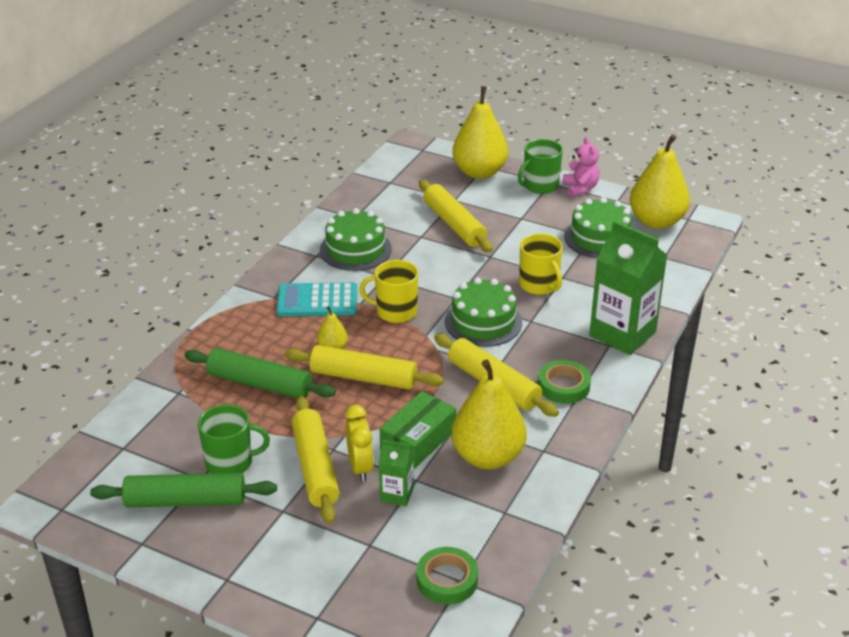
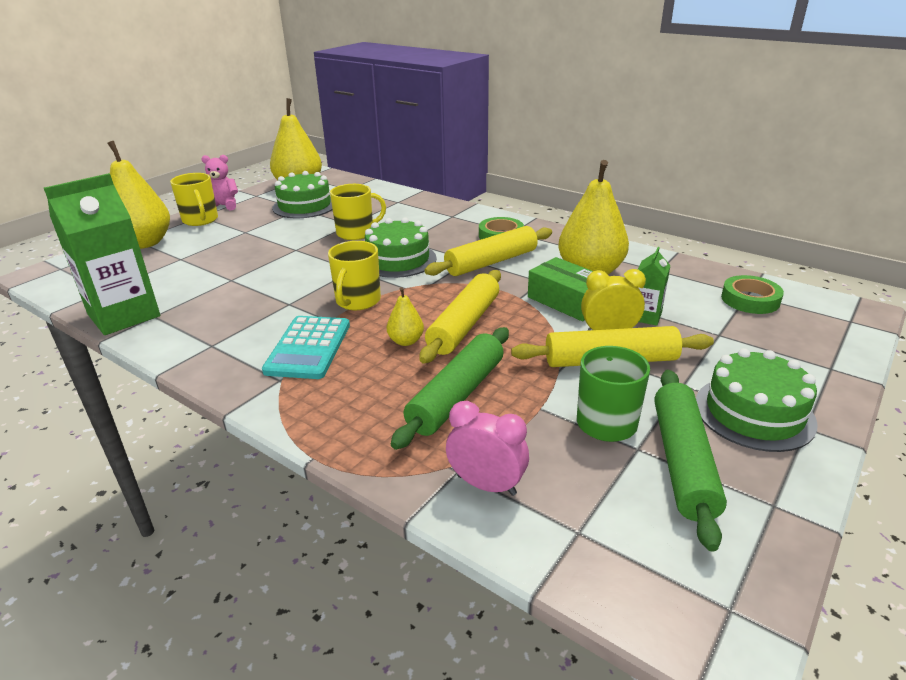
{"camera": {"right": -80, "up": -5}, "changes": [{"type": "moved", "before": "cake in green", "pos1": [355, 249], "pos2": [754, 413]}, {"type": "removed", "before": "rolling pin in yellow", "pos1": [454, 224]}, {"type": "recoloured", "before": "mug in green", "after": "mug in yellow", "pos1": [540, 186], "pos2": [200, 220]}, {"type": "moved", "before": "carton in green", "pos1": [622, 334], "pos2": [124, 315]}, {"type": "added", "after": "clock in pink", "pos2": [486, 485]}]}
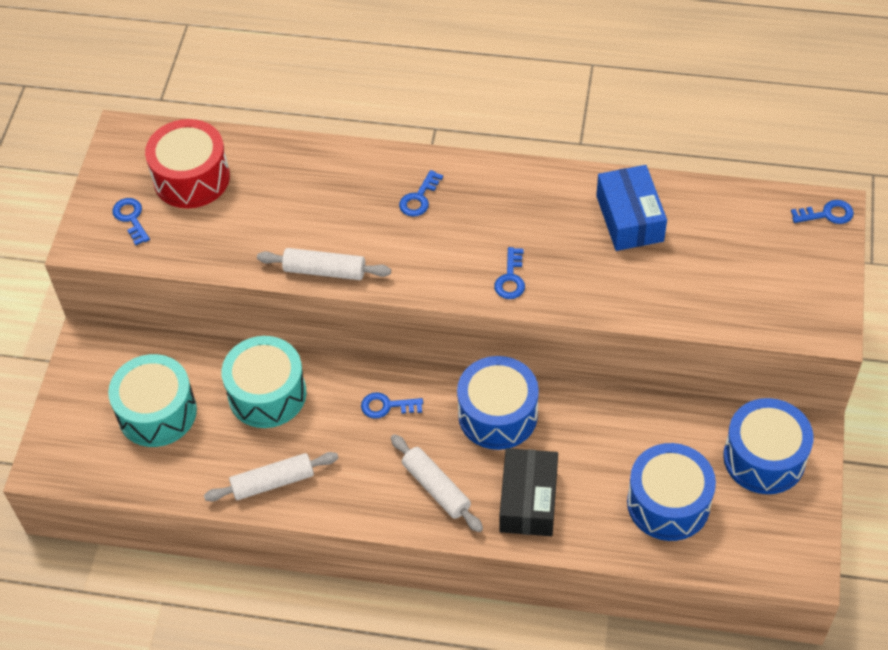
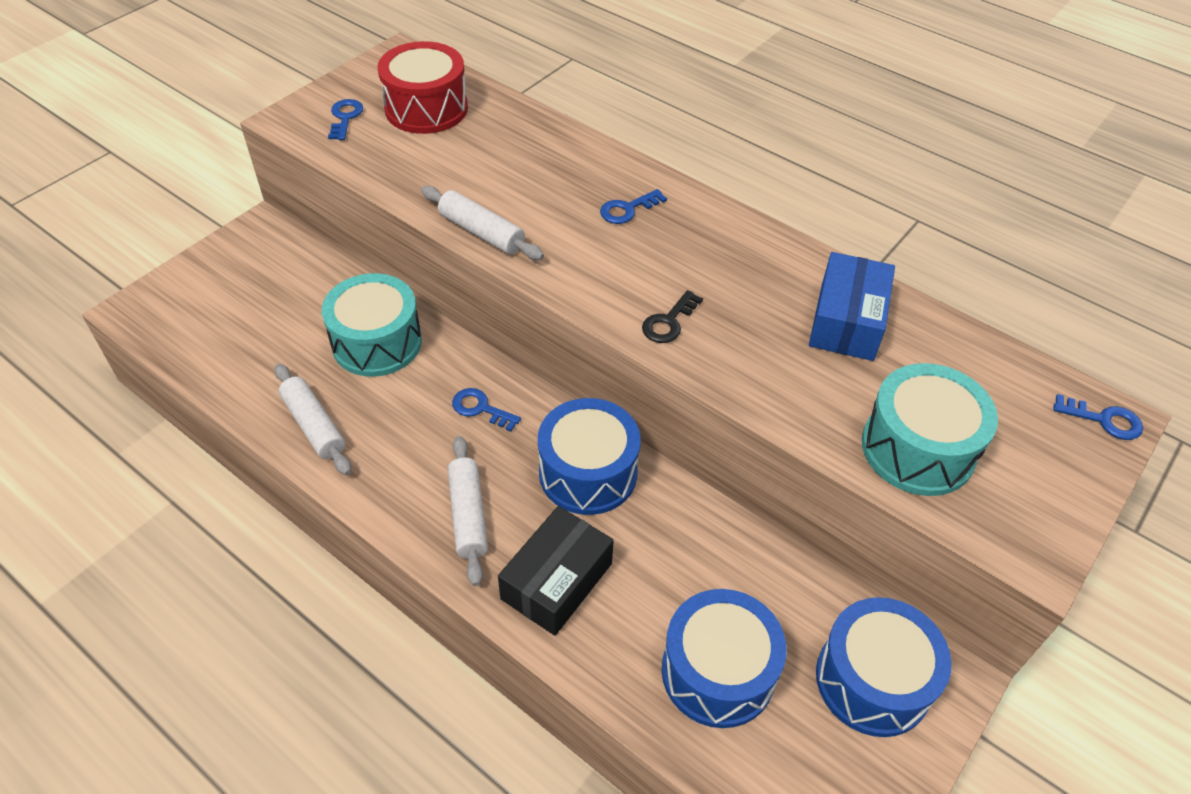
{"camera": {"right": 25, "up": -5}, "changes": [{"type": "moved", "before": "drum in turquoise", "pos1": [157, 412], "pos2": [917, 449]}, {"type": "turned", "before": "rolling pin in white", "pos1": [273, 482], "pos2": [314, 425], "turn": 45}, {"type": "recoloured", "before": "key in blue", "after": "key in black", "pos1": [510, 278], "pos2": [668, 322]}]}
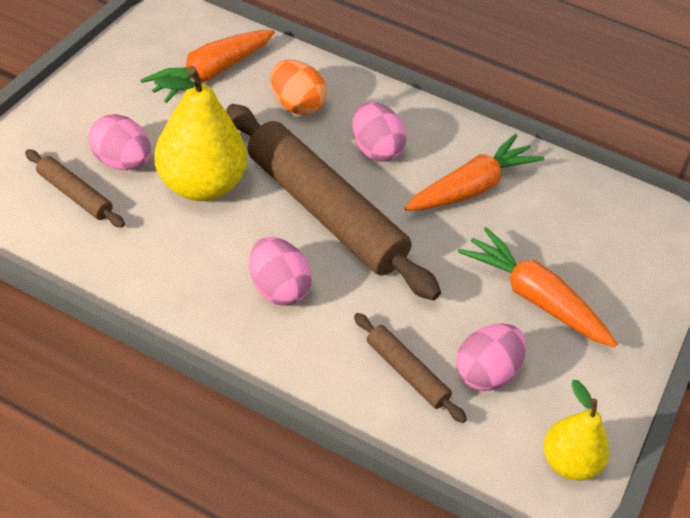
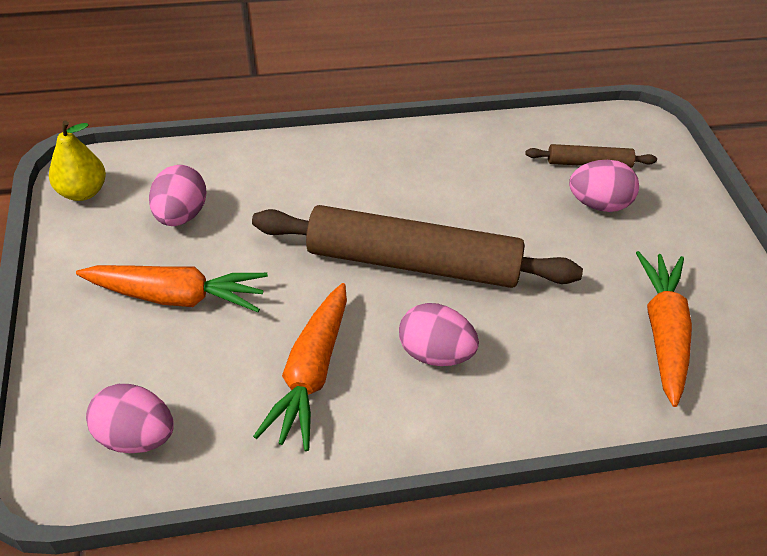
{"camera": {"right": 145, "up": 0}, "changes": [{"type": "removed", "before": "pear in yellow", "pos1": [201, 185]}, {"type": "moved", "before": "egg in pink", "pos1": [278, 289], "pos2": [136, 436]}, {"type": "removed", "before": "egg in orange", "pos1": [296, 105]}, {"type": "removed", "before": "rolling pin in brown", "pos1": [406, 372]}]}
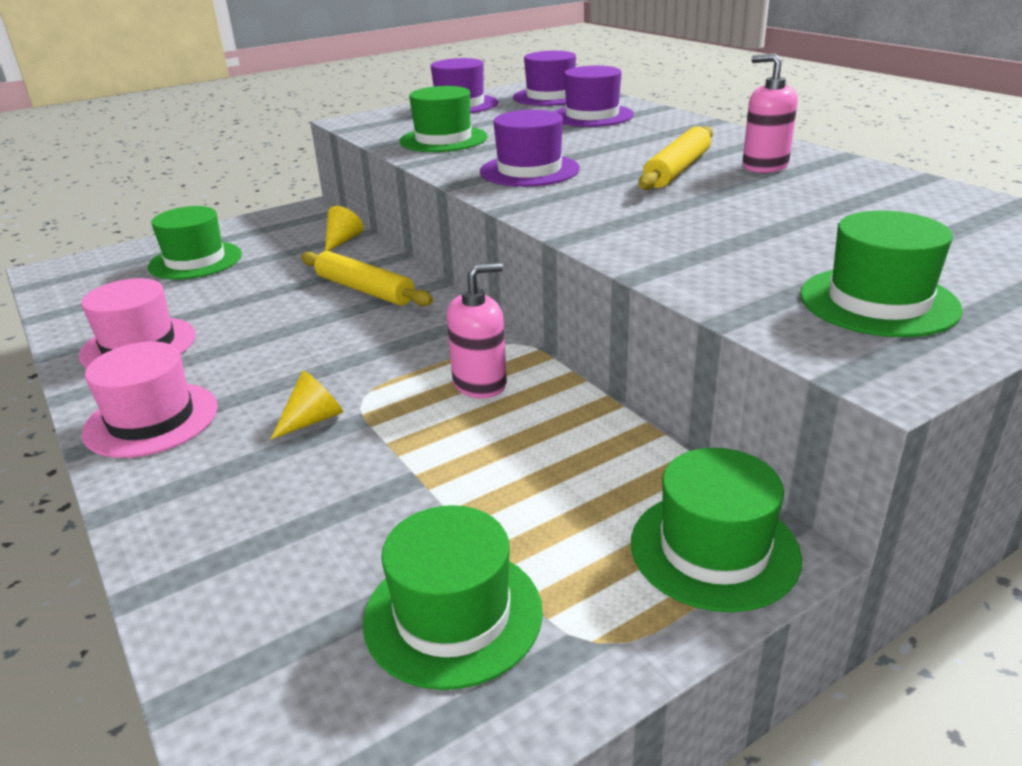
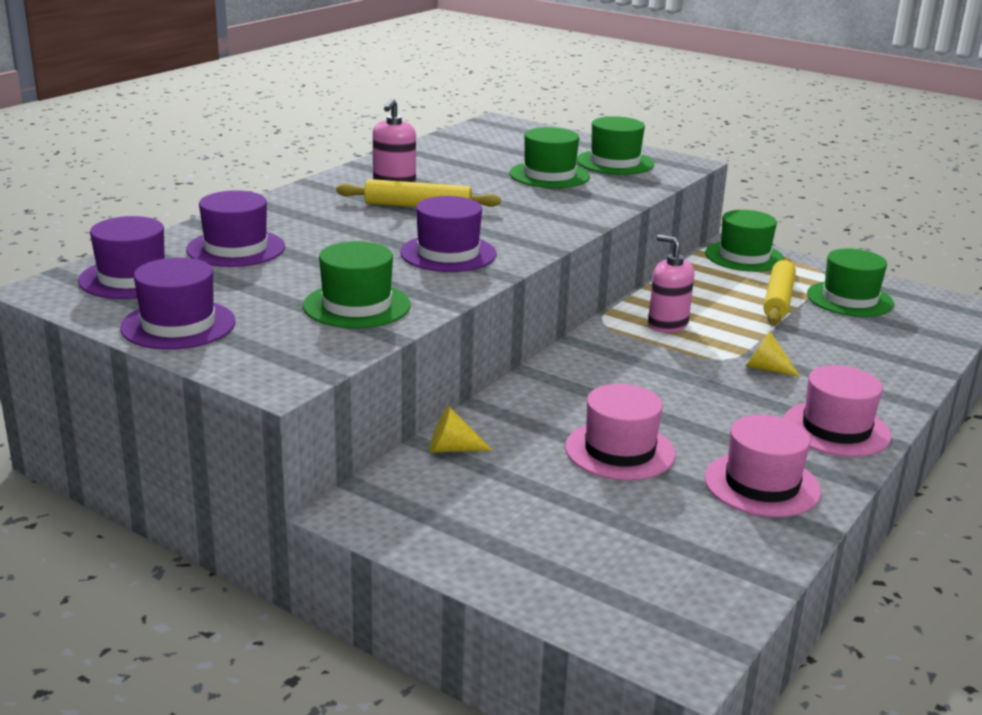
{"camera": {"right": -115, "up": -5}, "changes": [{"type": "moved", "before": "hat in green", "pos1": [195, 261], "pos2": [549, 175]}, {"type": "moved", "before": "rolling pin in yellow", "pos1": [365, 290], "pos2": [778, 299]}, {"type": "added", "after": "hat in pink", "pos2": [619, 451]}]}
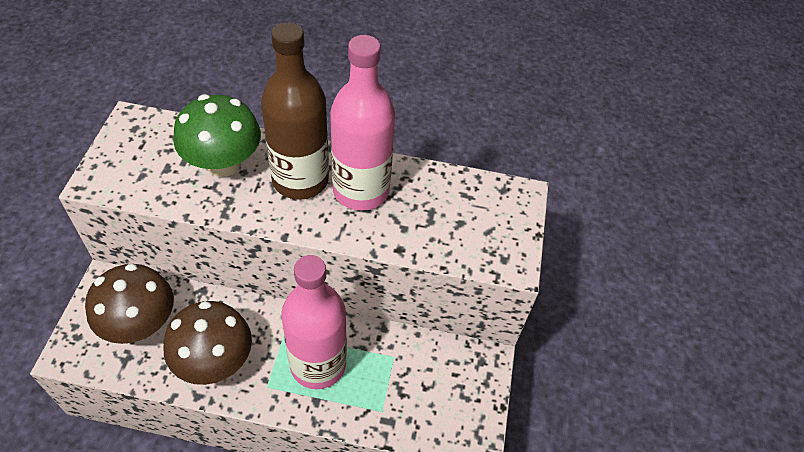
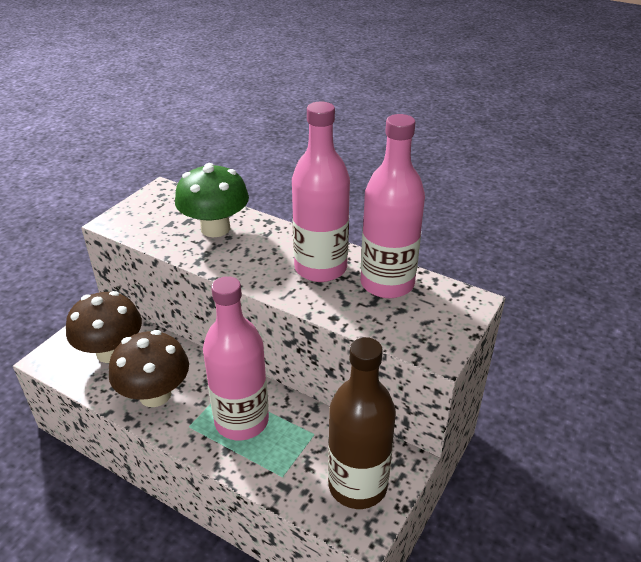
{"camera": {"right": 25, "up": -15}, "changes": [{"type": "moved", "before": "bottle in brown", "pos1": [300, 180], "pos2": [357, 485]}, {"type": "added", "after": "bottle in pink", "pos2": [387, 283]}]}
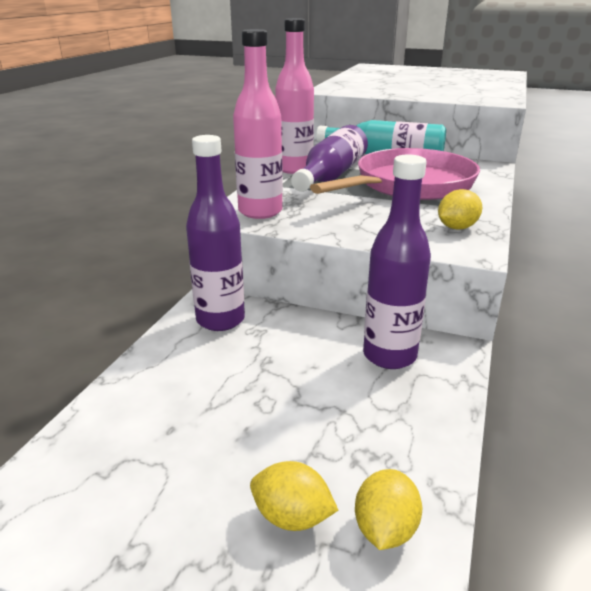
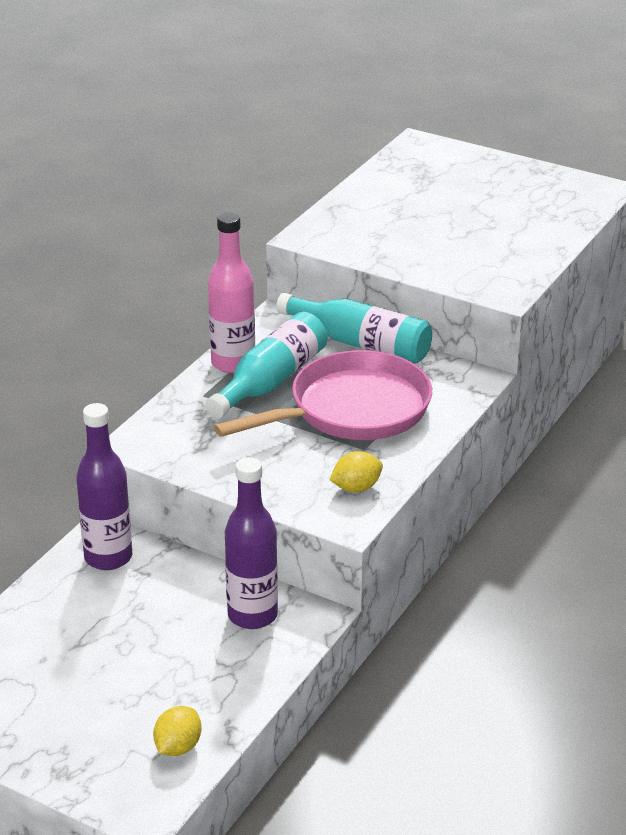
{"camera": {"right": 10, "up": 5}, "changes": [{"type": "removed", "before": "bottle in pink", "pos1": [260, 212]}, {"type": "removed", "before": "lemon in yellow", "pos1": [292, 517]}, {"type": "recoloured", "before": "bottle in purple", "after": "bottle in turquoise", "pos1": [331, 175], "pos2": [271, 381]}]}
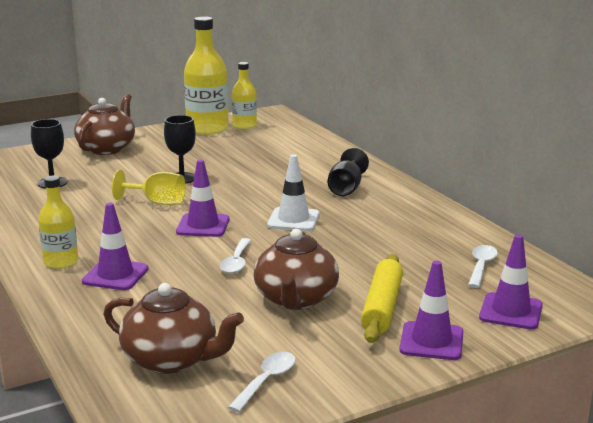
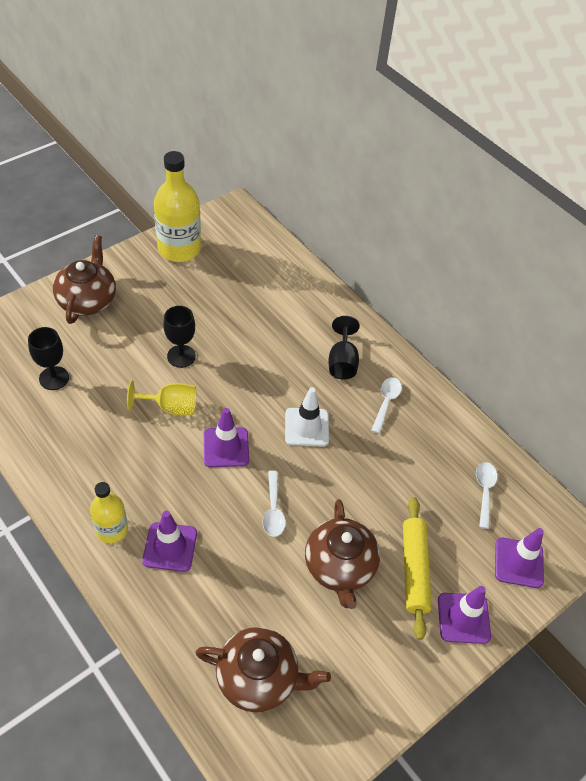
{"camera": {"right": -15, "up": 30}, "changes": [{"type": "moved", "before": "spoon in white", "pos1": [266, 381], "pos2": [386, 402]}, {"type": "removed", "before": "bottle in yellow", "pos1": [244, 125]}]}
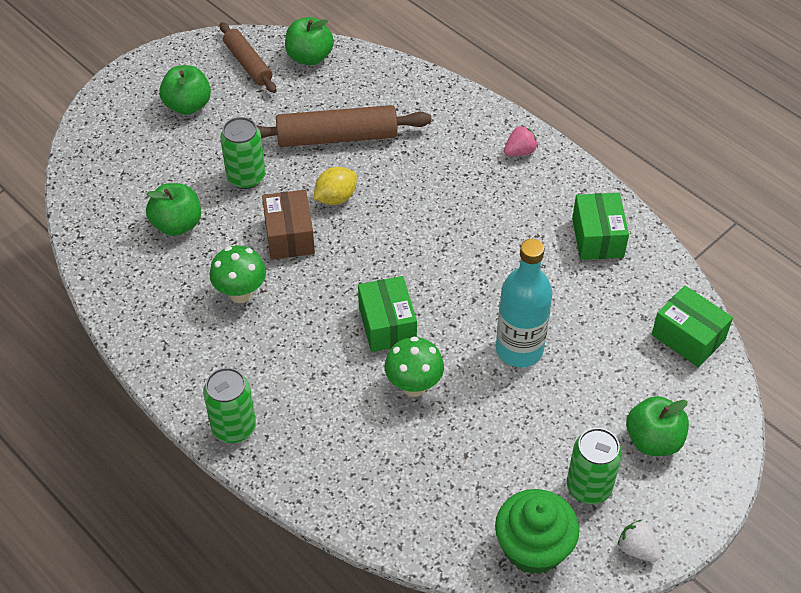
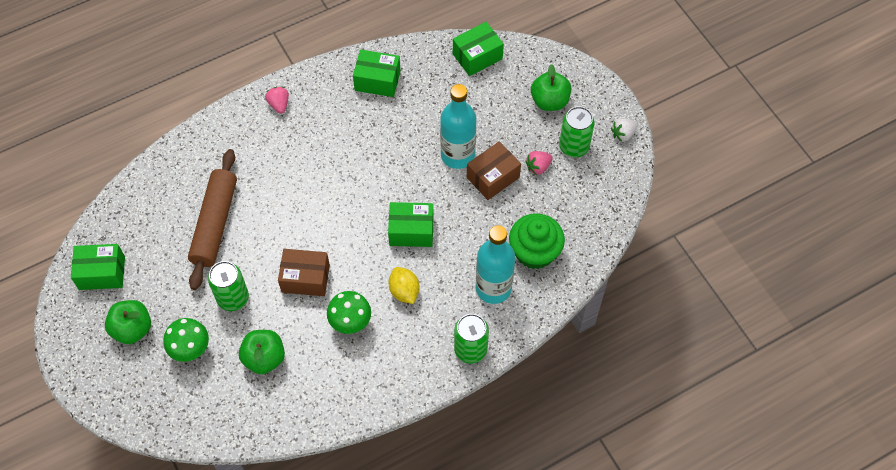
{"camera": {"right": -75, "up": 10}, "changes": [{"type": "replaced", "before": "rolling pin in brown", "after": "box in green", "pos1": [248, 64], "pos2": [102, 273]}, {"type": "removed", "before": "apple in green", "pos1": [309, 57]}, {"type": "moved", "before": "lemon in yellow", "pos1": [336, 198], "pos2": [404, 291]}, {"type": "moved", "before": "mushroom in green", "pos1": [413, 386], "pos2": [191, 350]}, {"type": "moved", "before": "cupcake in green", "pos1": [533, 547], "pos2": [534, 252]}, {"type": "added", "after": "box in brown", "pos2": [493, 177]}, {"type": "added", "after": "bottle in turquoise", "pos2": [493, 288]}, {"type": "added", "after": "strawberry in pink", "pos2": [538, 167]}]}
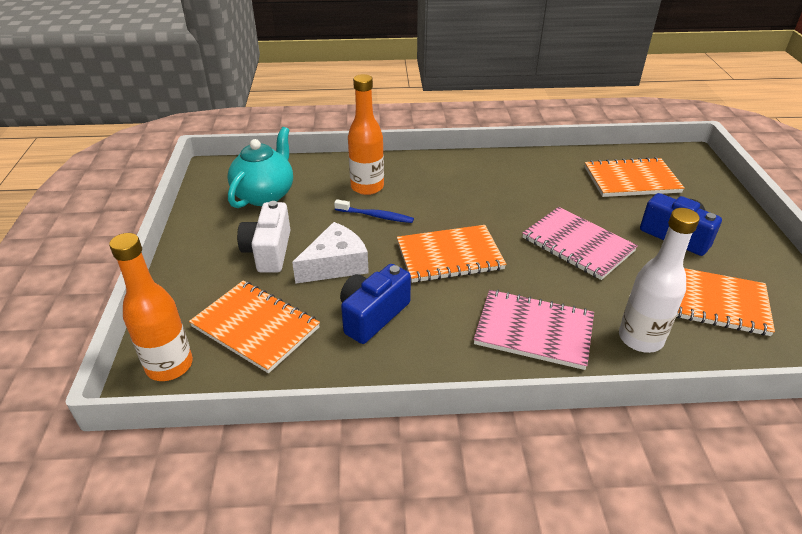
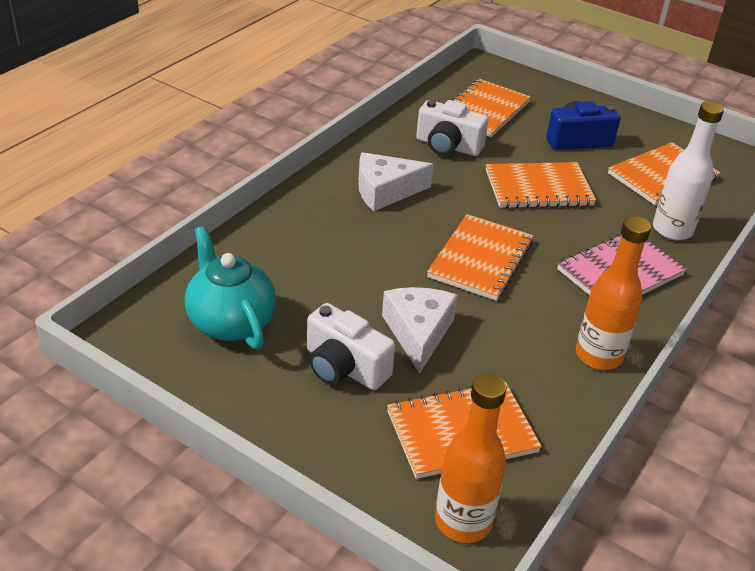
{"camera": {"right": -55, "up": 0}, "changes": [{"type": "removed", "before": "toothbrush in blue", "pos1": [375, 216]}, {"type": "removed", "before": "camera in blue", "pos1": [373, 315]}, {"type": "moved", "before": "bottle in orange", "pos1": [367, 187], "pos2": [598, 355]}, {"type": "recoloured", "before": "notebook in pink", "after": "notebook in orange", "pos1": [577, 244], "pos2": [538, 188]}, {"type": "added", "after": "cheese in white", "pos2": [385, 191]}, {"type": "added", "after": "camera in white", "pos2": [448, 146]}]}
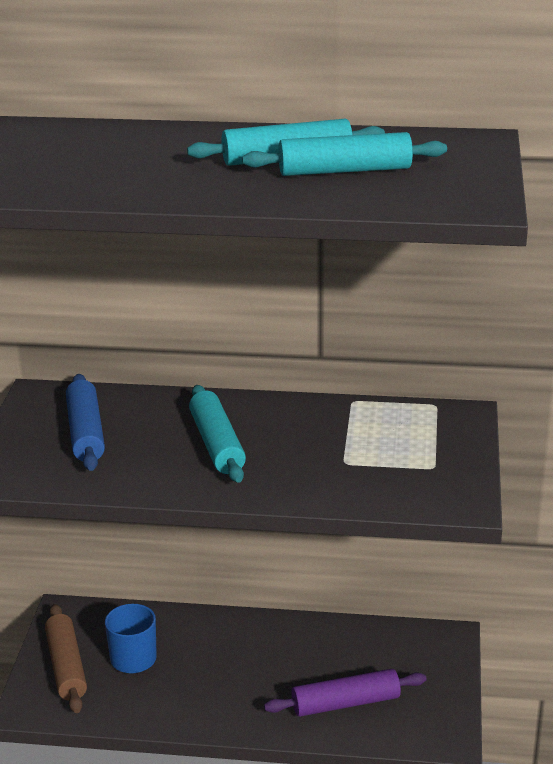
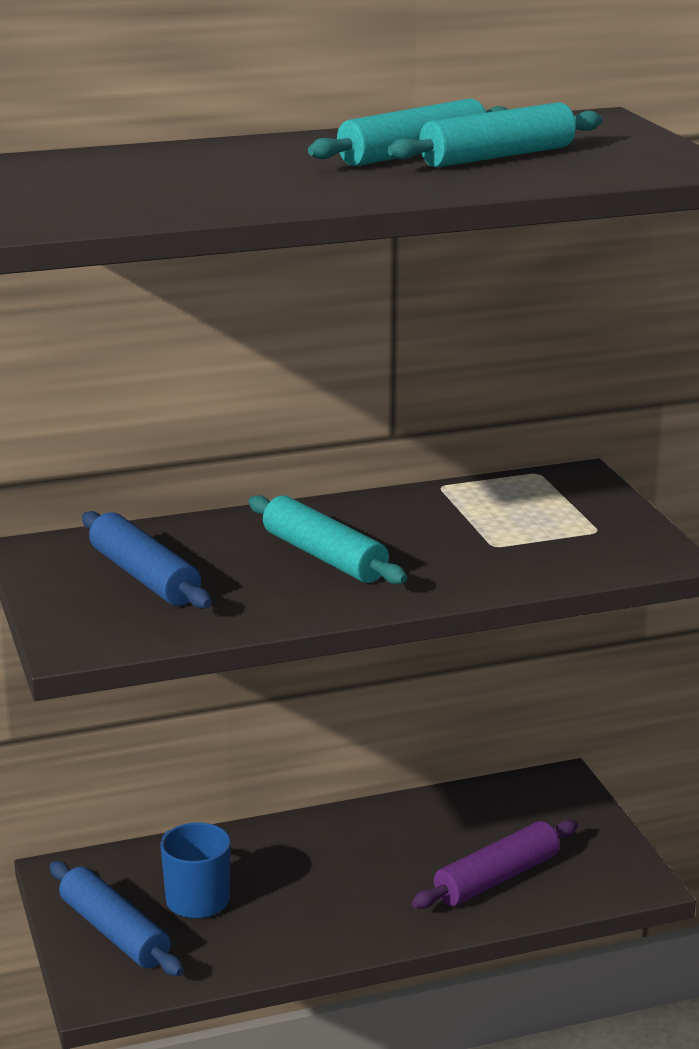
{"camera": {"right": -25, "up": -5}, "changes": [{"type": "recoloured", "before": "rolling pin in brown", "after": "rolling pin in blue", "pos1": [66, 666], "pos2": [115, 932]}]}
